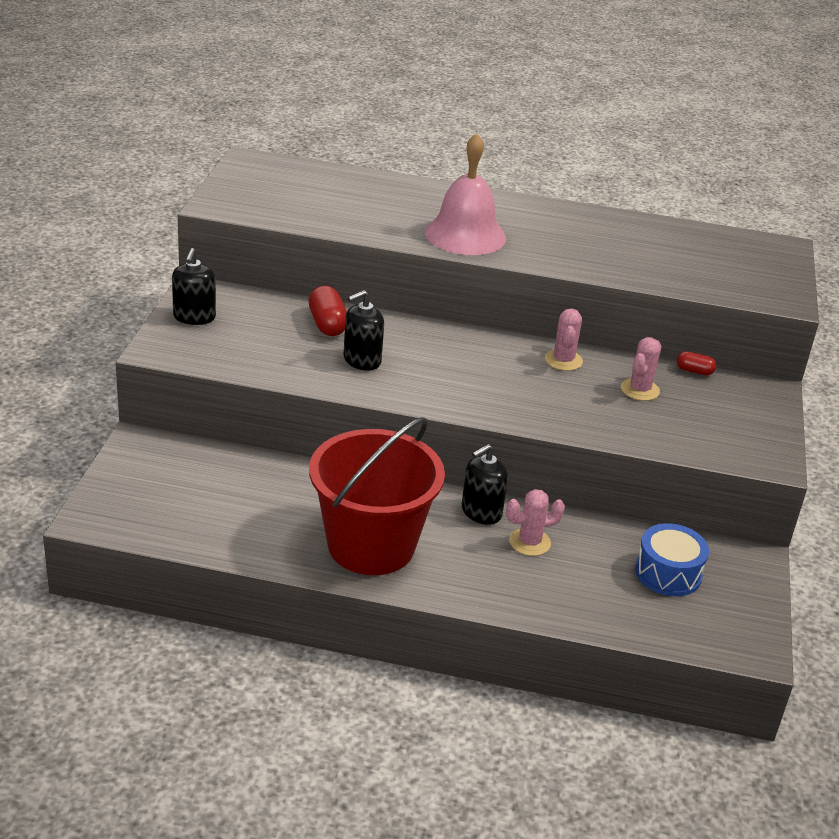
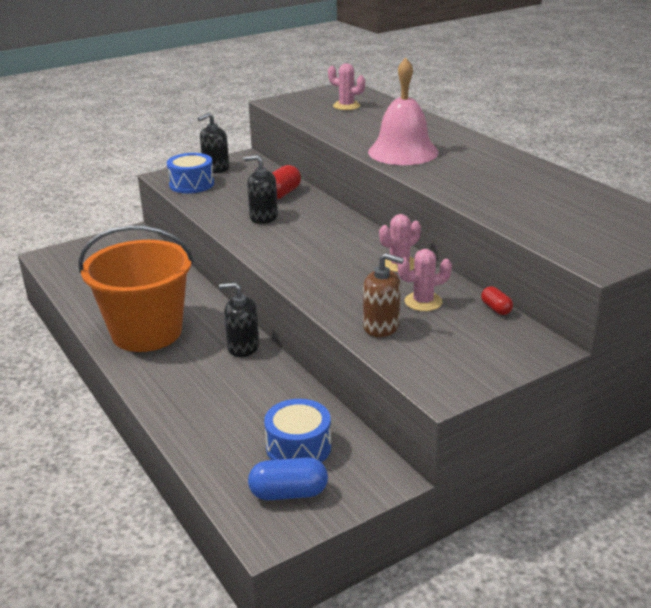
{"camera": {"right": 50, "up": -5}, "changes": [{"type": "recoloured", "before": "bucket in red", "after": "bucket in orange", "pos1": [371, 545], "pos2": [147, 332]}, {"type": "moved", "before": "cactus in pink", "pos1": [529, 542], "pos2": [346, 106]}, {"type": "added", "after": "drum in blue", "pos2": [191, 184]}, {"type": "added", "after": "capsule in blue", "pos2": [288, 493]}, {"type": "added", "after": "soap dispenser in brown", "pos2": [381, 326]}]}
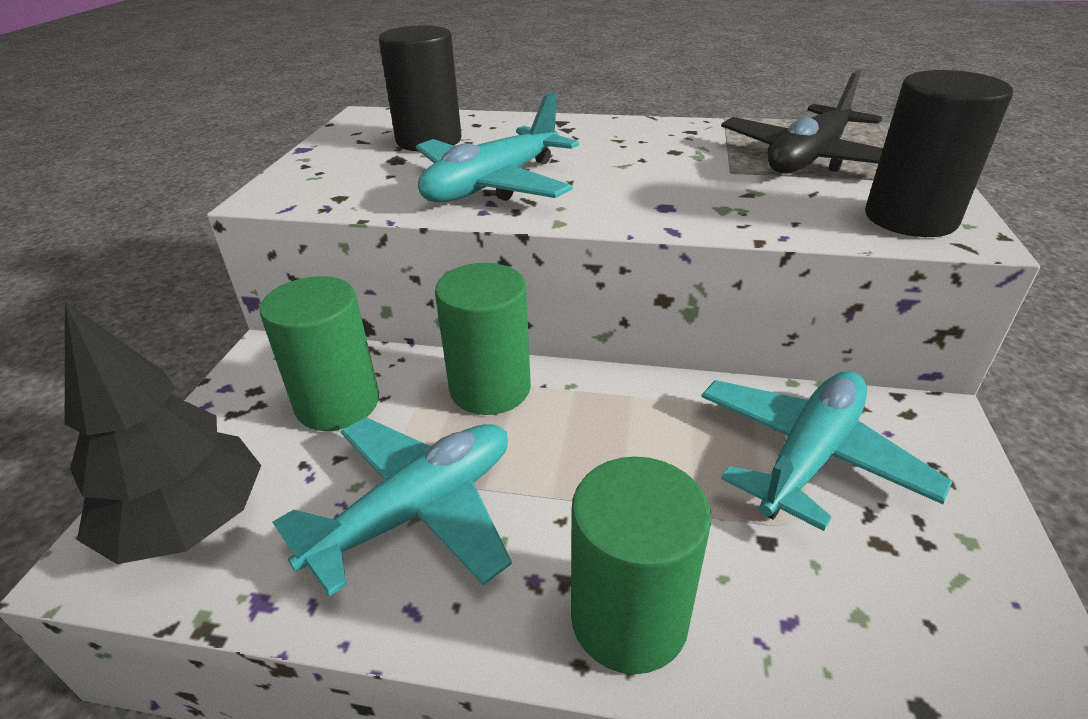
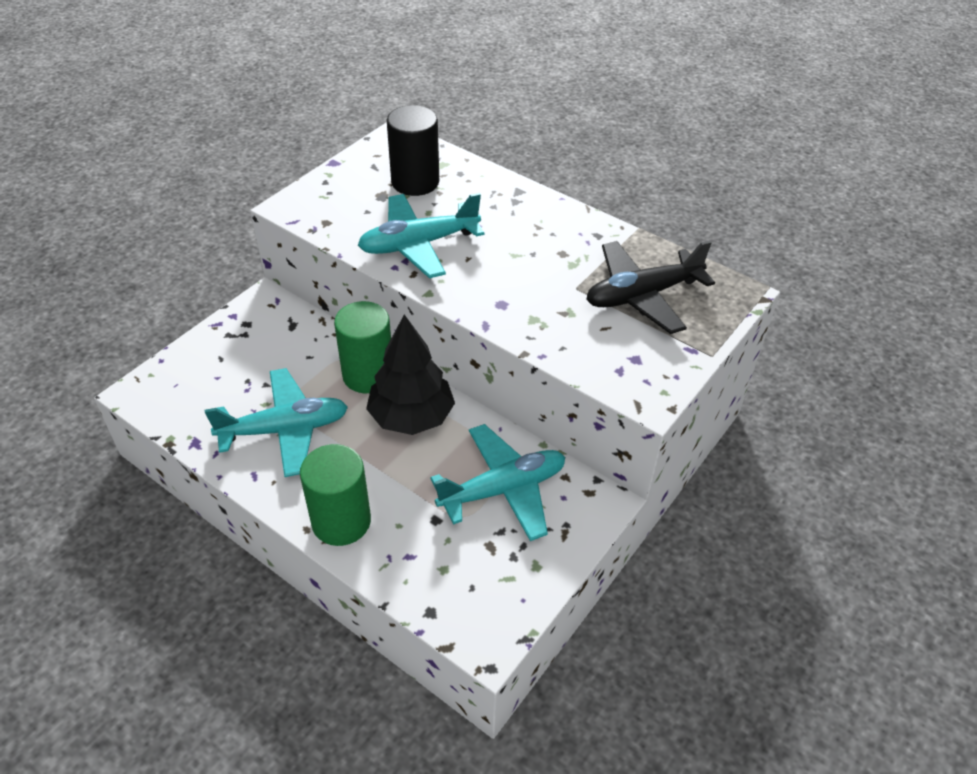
{"camera": {"right": 25, "up": 10}, "changes": [{"type": "moved", "before": "tree in black", "pos1": [189, 522], "pos2": [411, 417]}, {"type": "removed", "before": "cylinder in green", "pos1": [338, 403]}, {"type": "removed", "before": "cylinder in black", "pos1": [910, 218]}]}
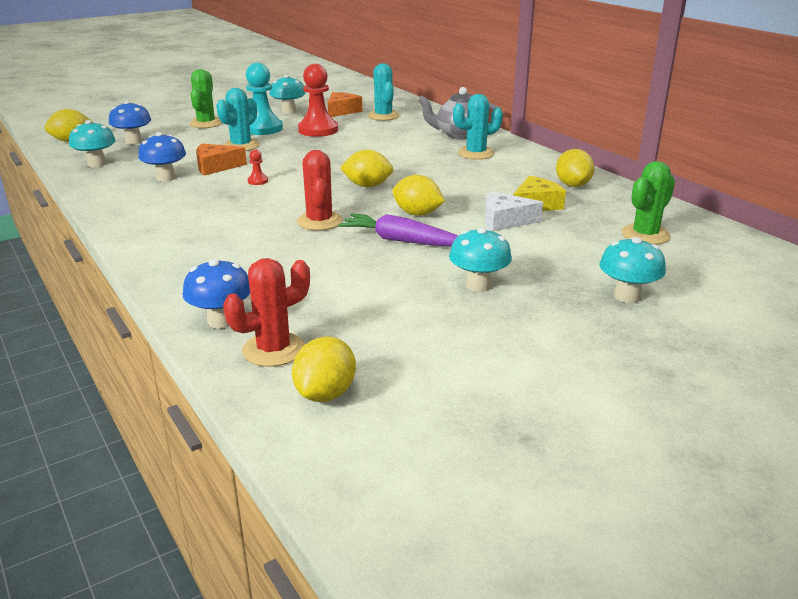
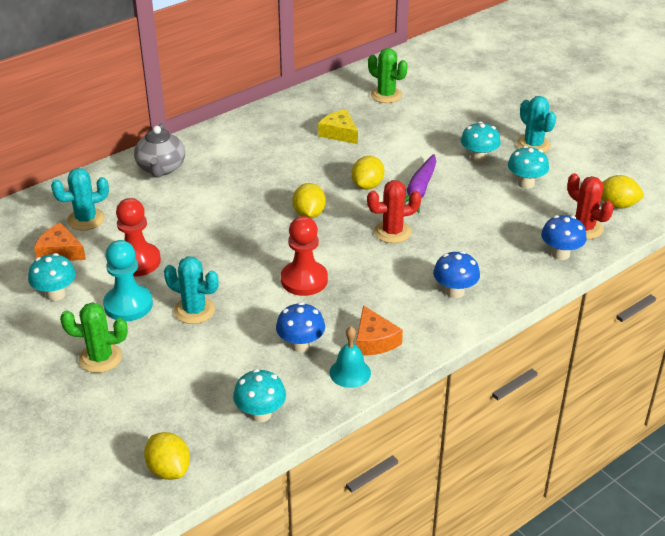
{"camera": {"right": -95, "up": 10}, "changes": [{"type": "moved", "before": "mushroom in blue", "pos1": [133, 141], "pos2": [454, 292]}, {"type": "moved", "before": "cheese in orange", "pos1": [216, 167], "pos2": [374, 340]}, {"type": "resized", "before": "pawn in red", "pos1": [258, 181], "pos2": [304, 280], "scale": 2.37}, {"type": "moved", "before": "cactus in turquoise", "pos1": [476, 153], "pos2": [533, 145]}, {"type": "removed", "before": "cheese in white", "pos1": [505, 220]}, {"type": "removed", "before": "lemon in yellow", "pos1": [572, 185]}, {"type": "moved", "before": "mushroom in turquoise", "pos1": [627, 296], "pos2": [525, 183]}, {"type": "added", "after": "bell in turquoise", "pos2": [350, 372]}]}
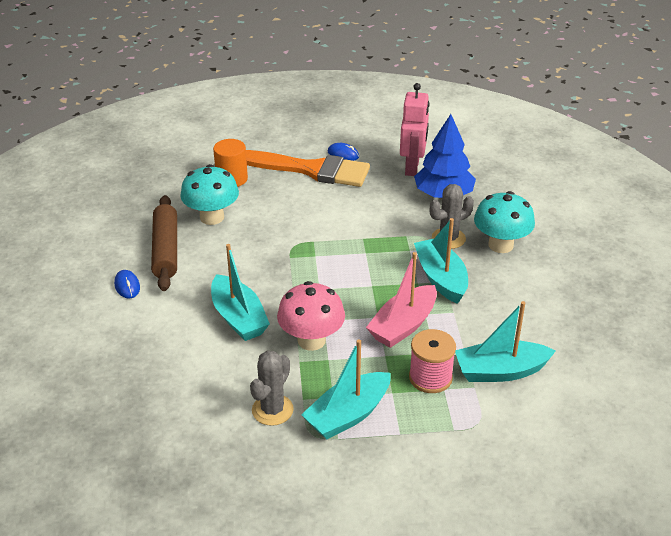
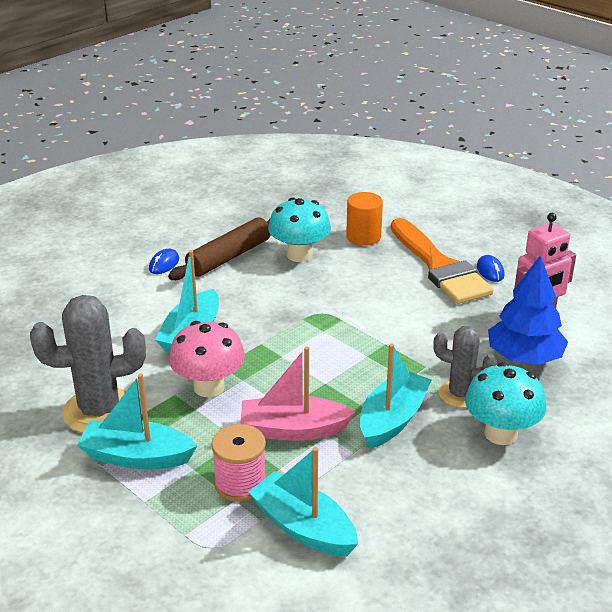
{"camera": {"right": 50, "up": -5}, "changes": [{"type": "resized", "before": "cactus in grey", "pos1": [272, 410], "pos2": [99, 411], "scale": 1.63}]}
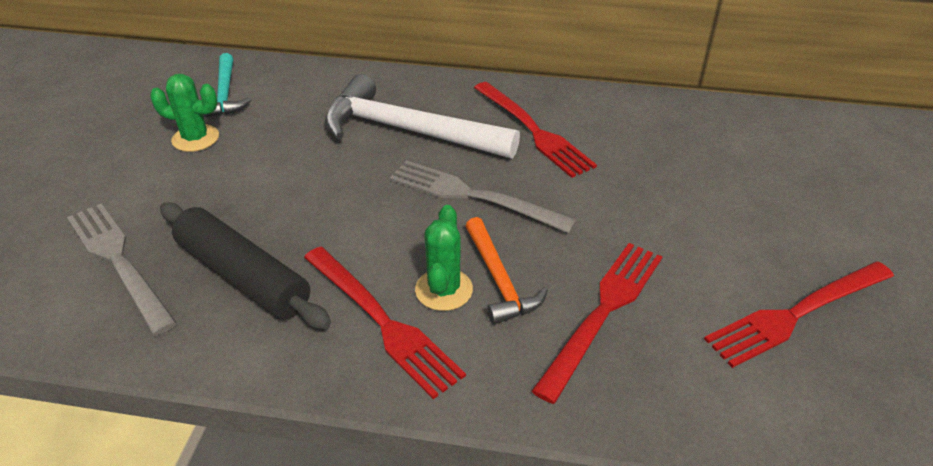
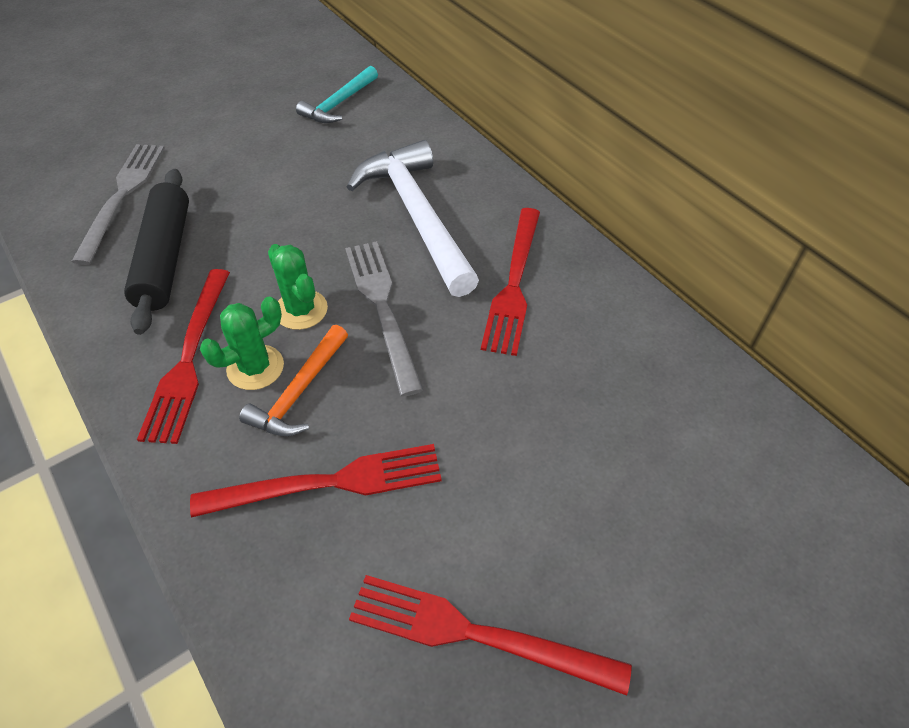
{"camera": {"right": 45, "up": 10}, "changes": [{"type": "moved", "before": "cactus in green", "pos1": [195, 138], "pos2": [301, 310]}]}
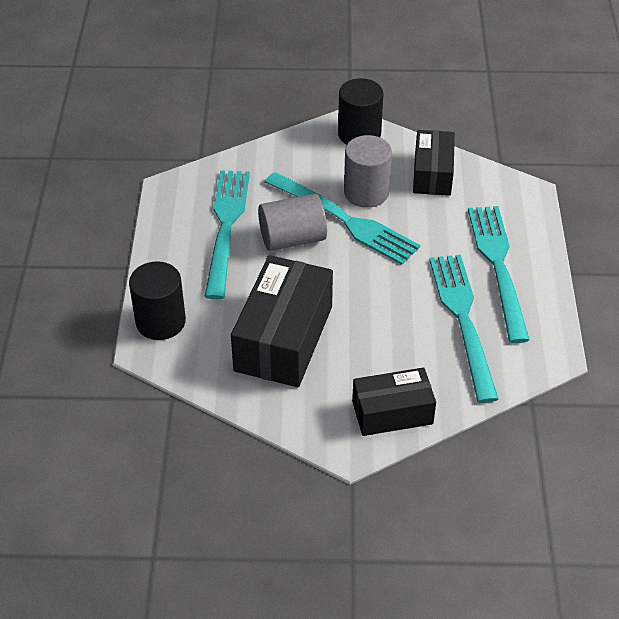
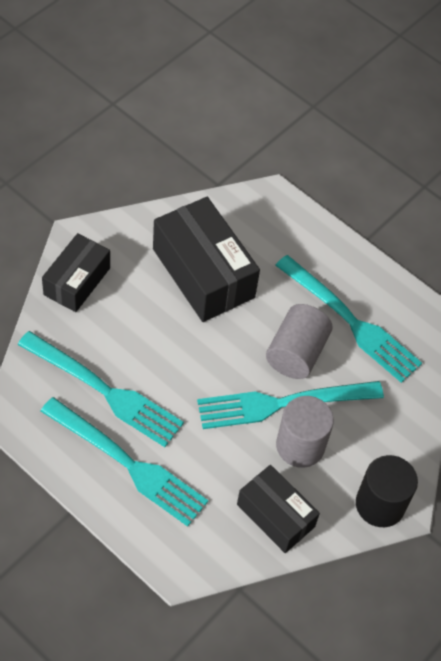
{"camera": {"right": 125, "up": 10}, "changes": [{"type": "removed", "before": "cylinder in black", "pos1": [160, 321]}]}
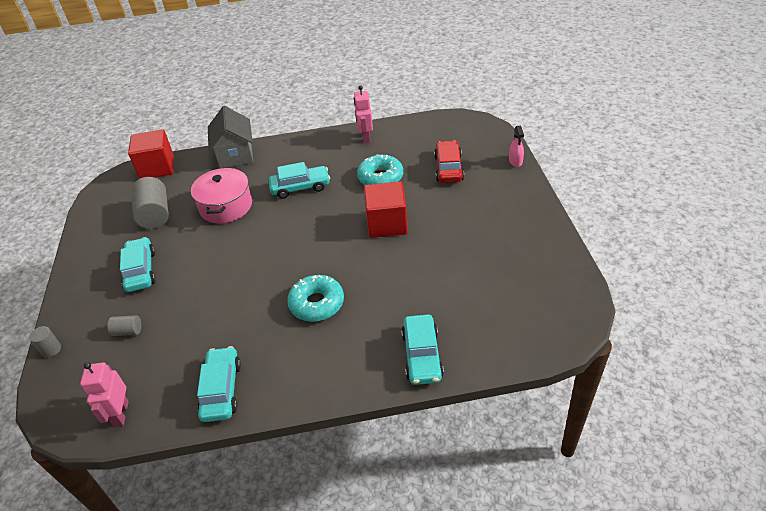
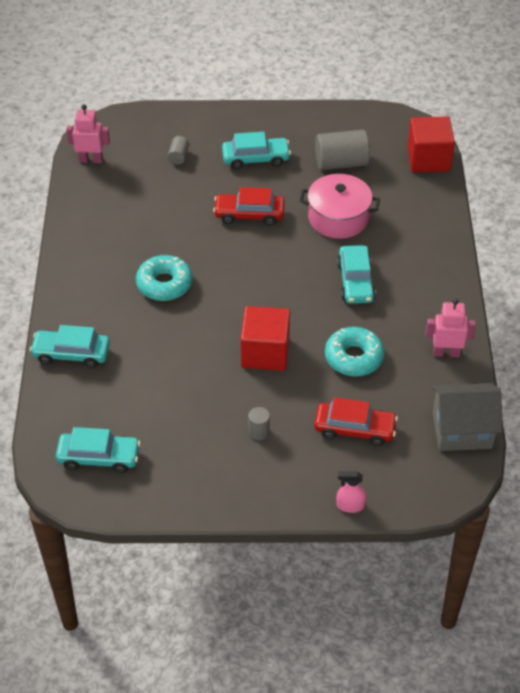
{"camera": {"right": 95, "up": 5}, "changes": [{"type": "moved", "before": "cylinder in grey", "pos1": [51, 349], "pos2": [259, 432]}, {"type": "moved", "before": "car in turquoise", "pos1": [221, 390], "pos2": [99, 457]}, {"type": "moved", "before": "house in grey", "pos1": [235, 155], "pos2": [462, 430]}, {"type": "added", "after": "car in red", "pos2": [249, 214]}]}
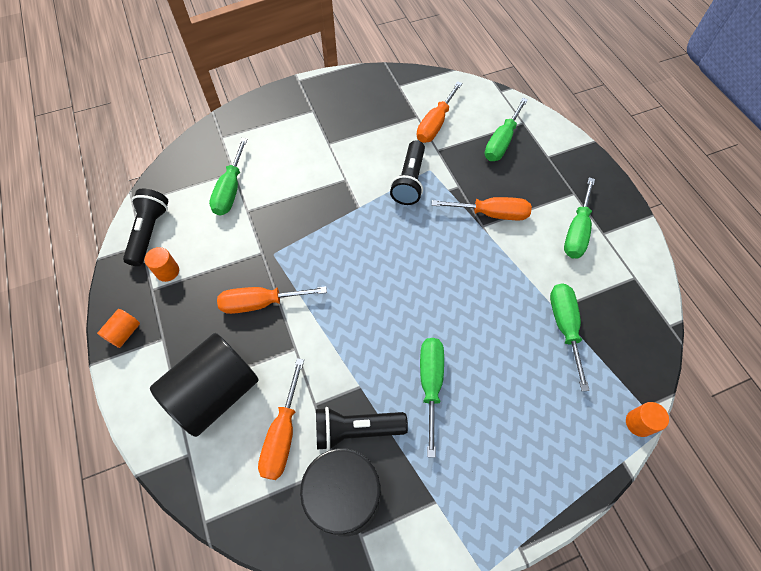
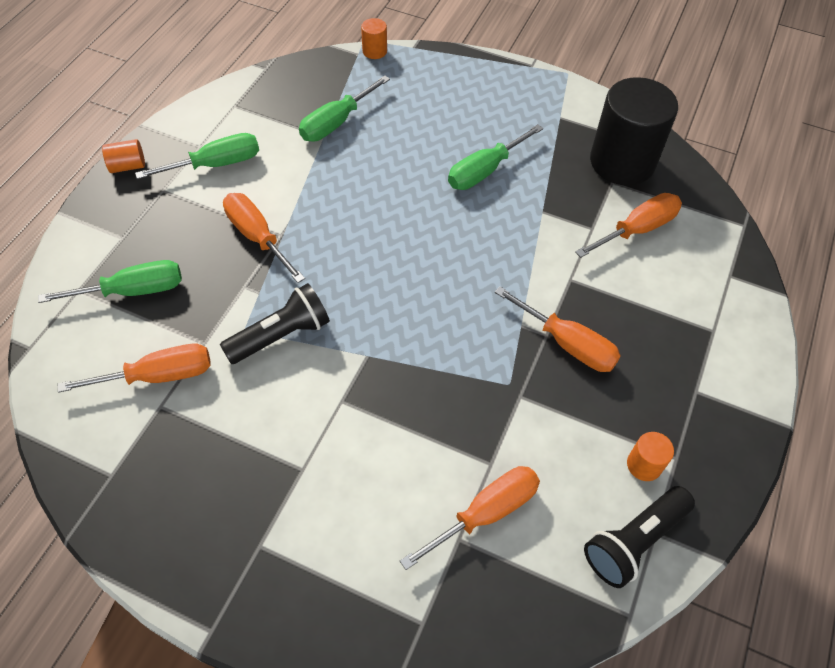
{"camera": {"right": -135, "up": -5}, "changes": [{"type": "moved", "before": "cylinder in orange", "pos1": [124, 333], "pos2": [128, 166]}, {"type": "removed", "before": "cylinder in black", "pos1": [215, 392]}, {"type": "recoloured", "before": "screwdriver in green", "after": "screwdriver in orange", "pos1": [230, 190], "pos2": [486, 513]}, {"type": "removed", "before": "flashlight in black", "pos1": [356, 430]}]}
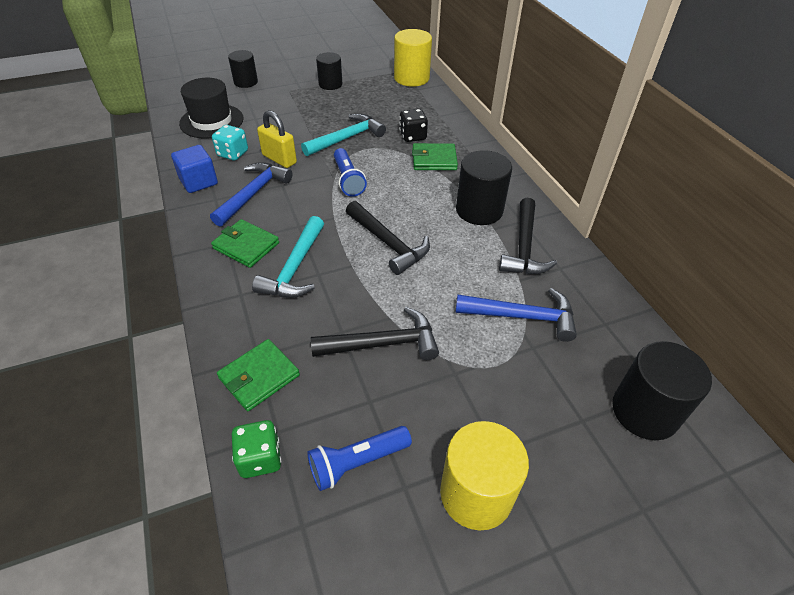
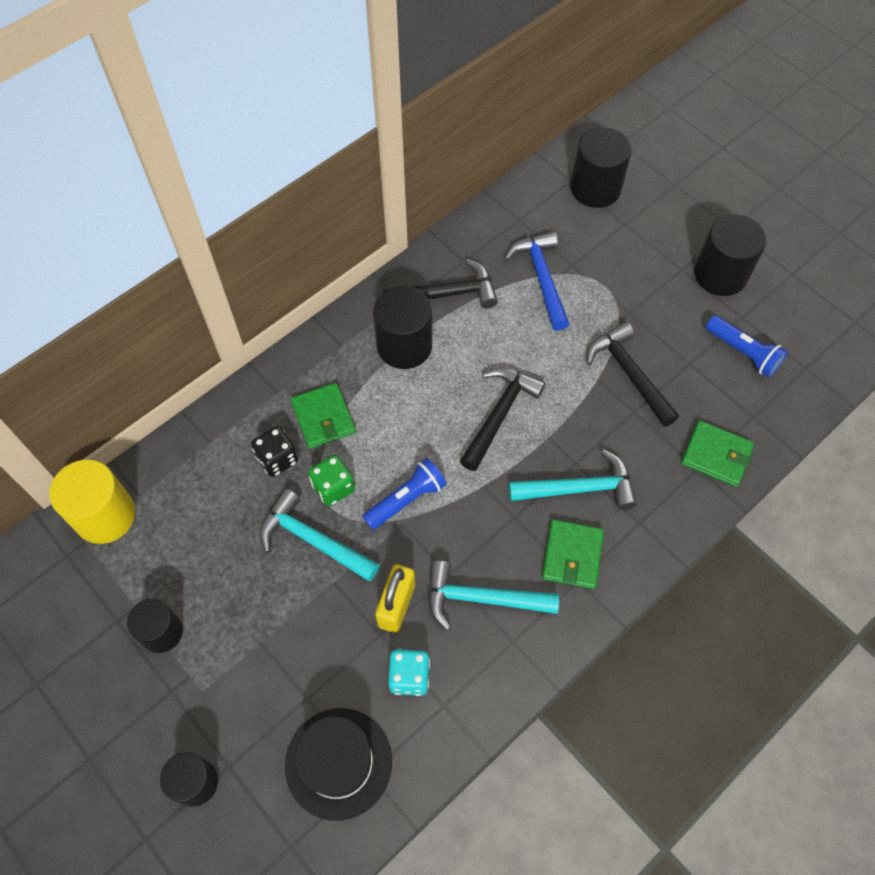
{"camera": {"right": -110, "up": 15}, "changes": [{"type": "removed", "before": "cube in blue", "pos1": [198, 181]}, {"type": "recoloured", "before": "hammer in blue", "after": "hammer in turquoise", "pos1": [253, 194], "pos2": [481, 599]}, {"type": "moved", "before": "dice in green", "pos1": [260, 458], "pos2": [333, 487]}, {"type": "recoloured", "before": "cylinder in yellow", "after": "cylinder in black", "pos1": [476, 494], "pos2": [720, 275]}]}
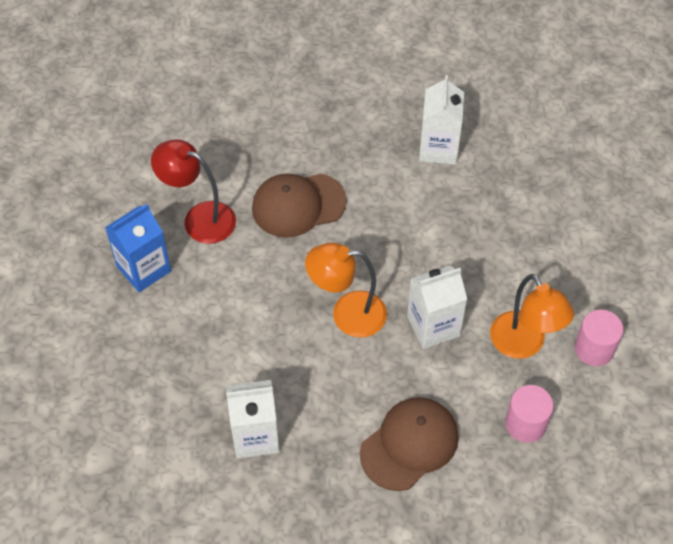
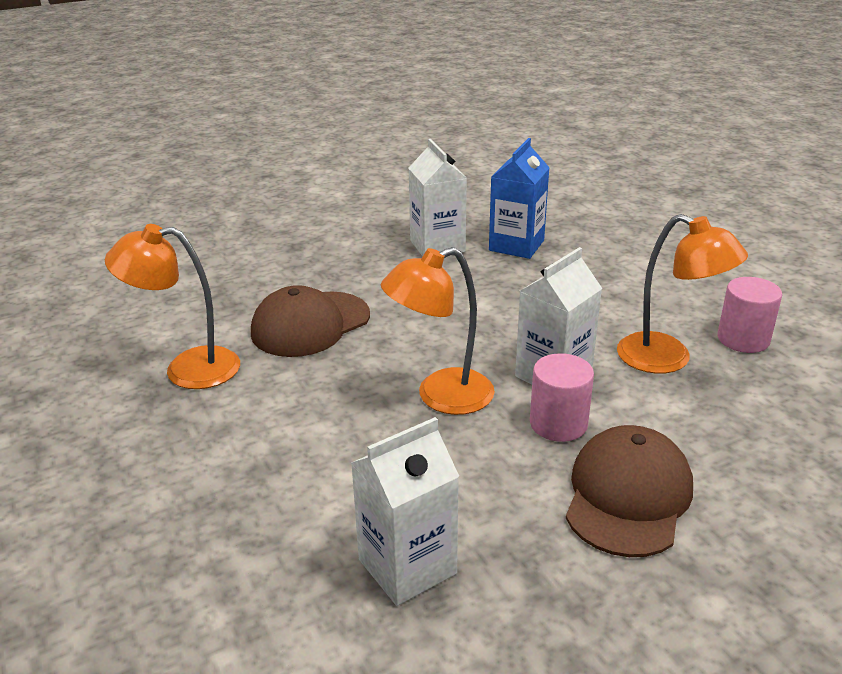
{"camera": {"right": -25, "up": -25}, "changes": [{"type": "moved", "before": "carton in blue", "pos1": [144, 269], "pos2": [516, 245]}, {"type": "recoloured", "before": "lamp in red", "after": "lamp in orange", "pos1": [199, 218], "pos2": [187, 369]}, {"type": "moved", "before": "cylinder in pink", "pos1": [525, 424], "pos2": [558, 424]}]}
